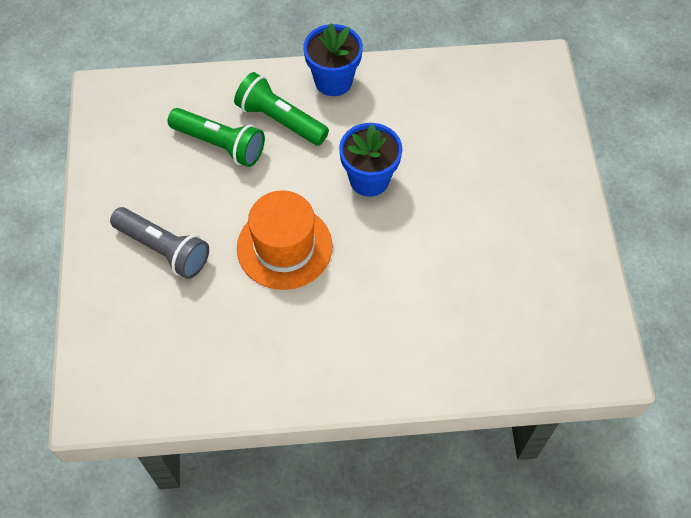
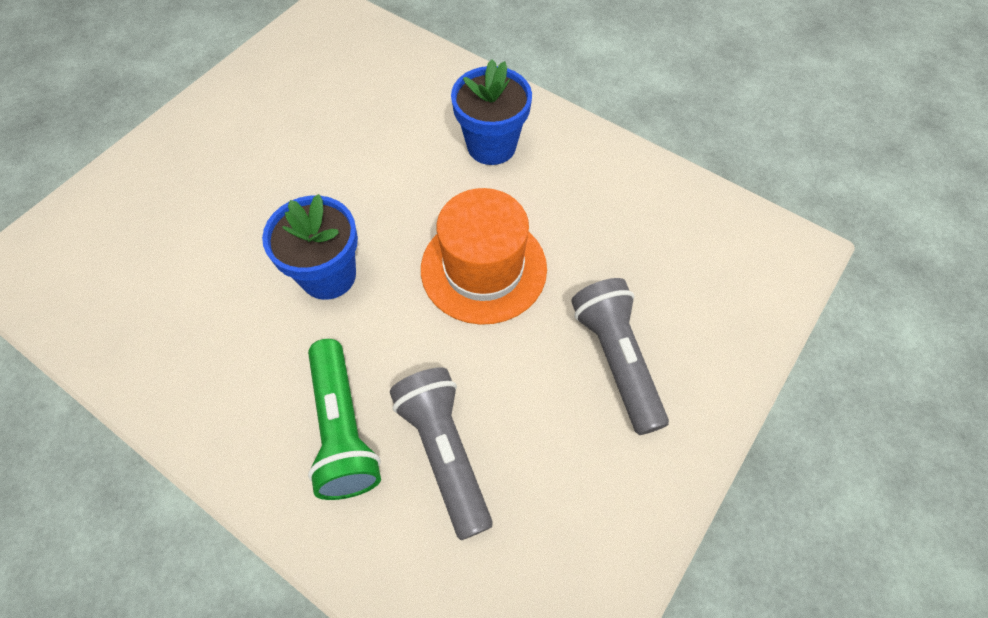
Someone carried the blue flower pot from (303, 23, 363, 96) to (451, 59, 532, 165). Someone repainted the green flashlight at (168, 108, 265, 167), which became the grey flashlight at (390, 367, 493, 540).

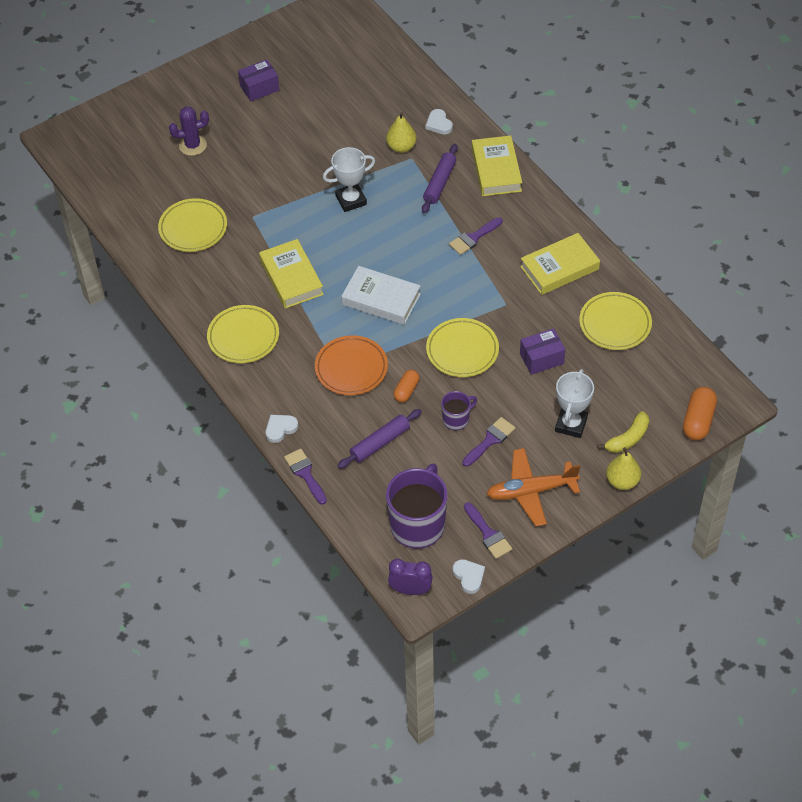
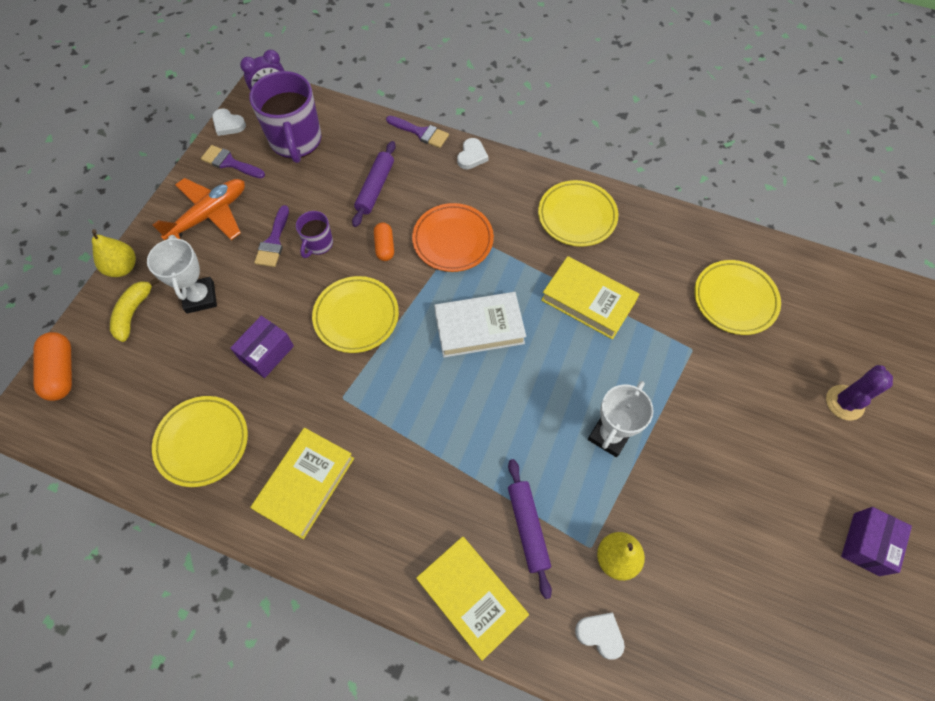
Someone took away the purple brush at (449, 217, 503, 255).

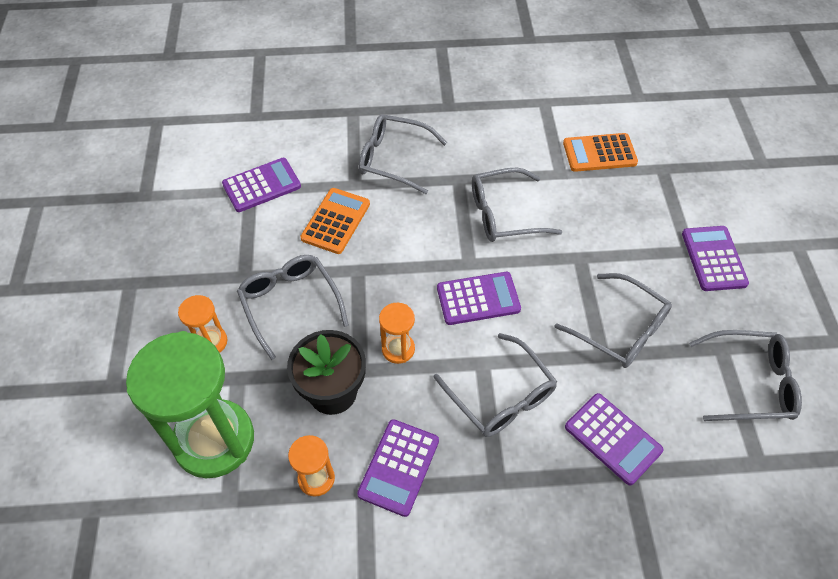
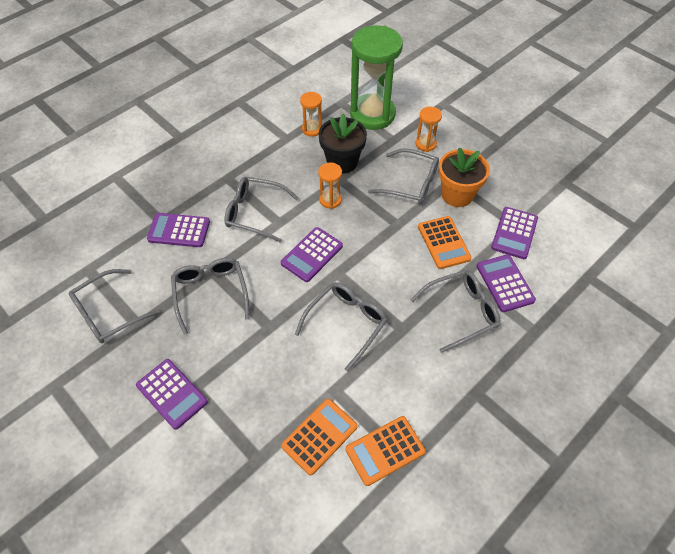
Someone put down the orange calculator at (346, 416, 426, 486). Someone put down the orange flower pot at (438, 147, 490, 207). Someone carried the purple calculator from (357, 419, 439, 517) to (477, 254, 536, 312). Someone rotated the grey glasses at (554, 273, 672, 368) by 75 degrees clockwise.

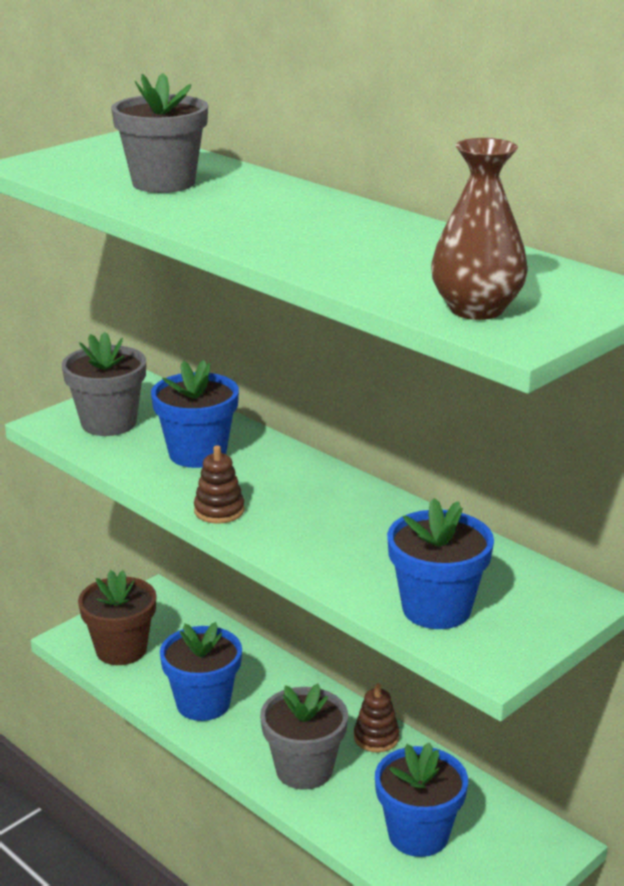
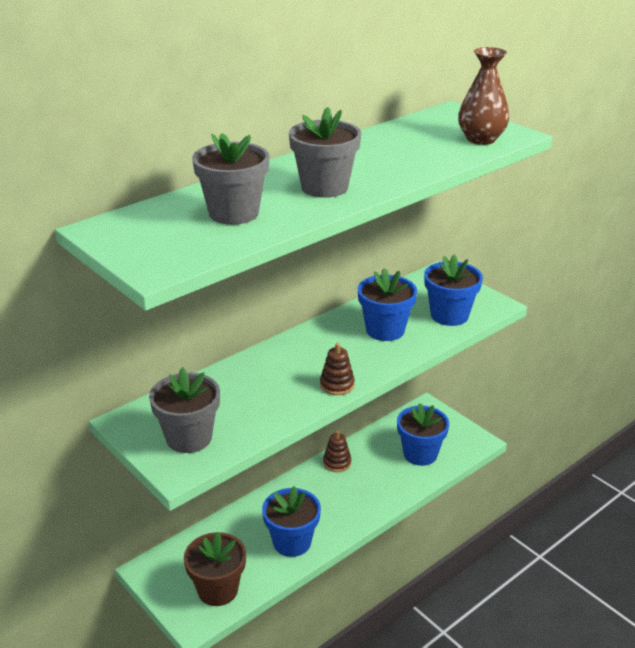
Someone carried the blue flower pot from (151, 360, 239, 468) to (358, 268, 417, 341). Someone carried the grey flower pot from (260, 684, 348, 790) to (289, 107, 361, 198).

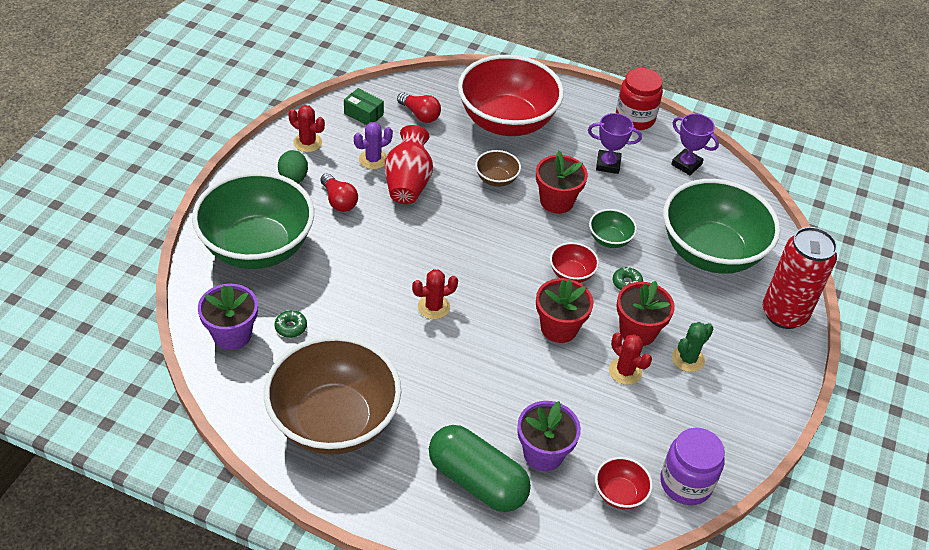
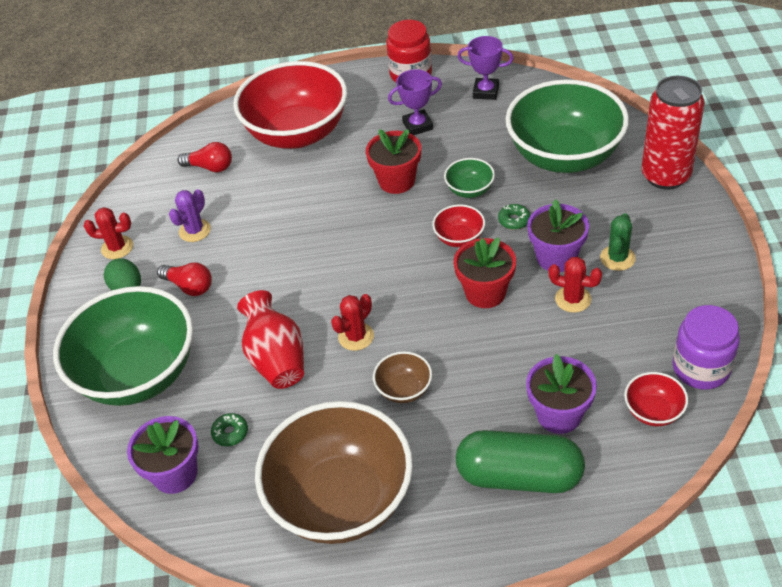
Someone took away the green box at (344, 88, 384, 125). Someone carried the red vase from (385, 125, 433, 204) to (237, 290, 304, 389). Someone carried the brown bowl from (475, 150, 521, 187) to (373, 351, 432, 403). Someone repainted the red flower pot at (617, 281, 675, 346), which became the purple flower pot at (527, 199, 589, 272).

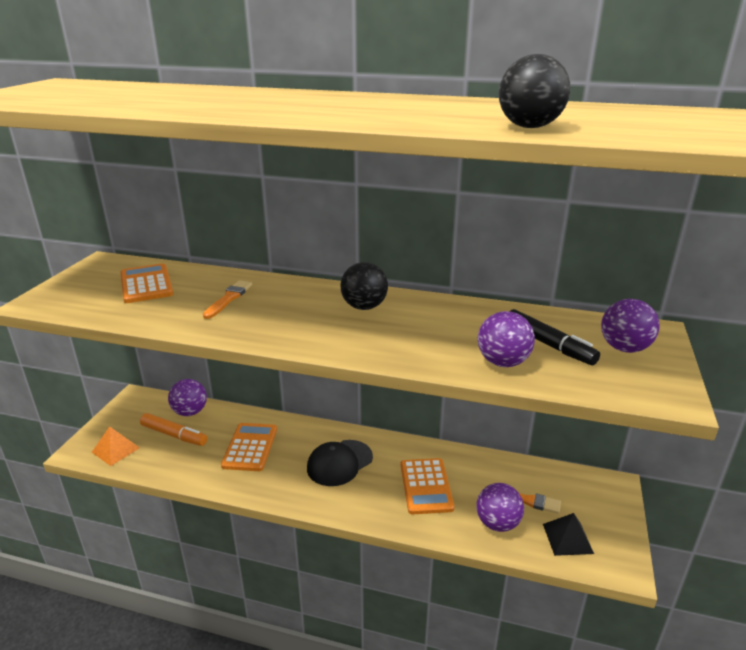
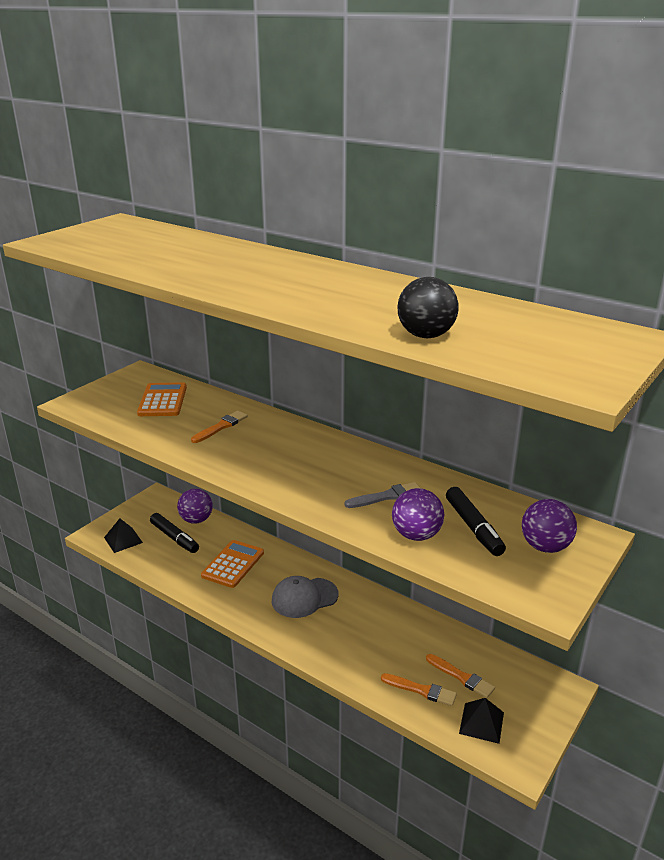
Someone took away the black ball at (340, 262, 388, 310). Someone took away the orange calculator at (401, 458, 455, 514). Someone put down the grey brush at (345, 482, 420, 508). Someone swapped the purple ball at (476, 483, 524, 532) for the orange brush at (381, 673, 457, 706). Someone repainted the orange pyramid at (92, 426, 140, 466), which became the black pyramid at (104, 518, 143, 553). Someone repainted the orange marker at (140, 413, 207, 446), which became the black marker at (150, 513, 199, 553). Someone repainted the black cap at (307, 440, 373, 486), which became the grey cap at (271, 576, 338, 618).

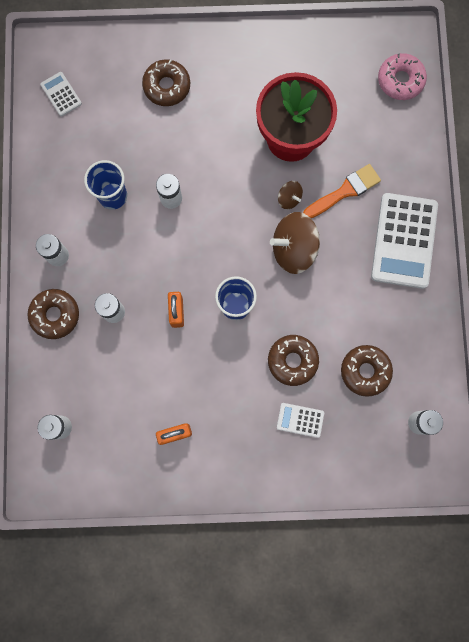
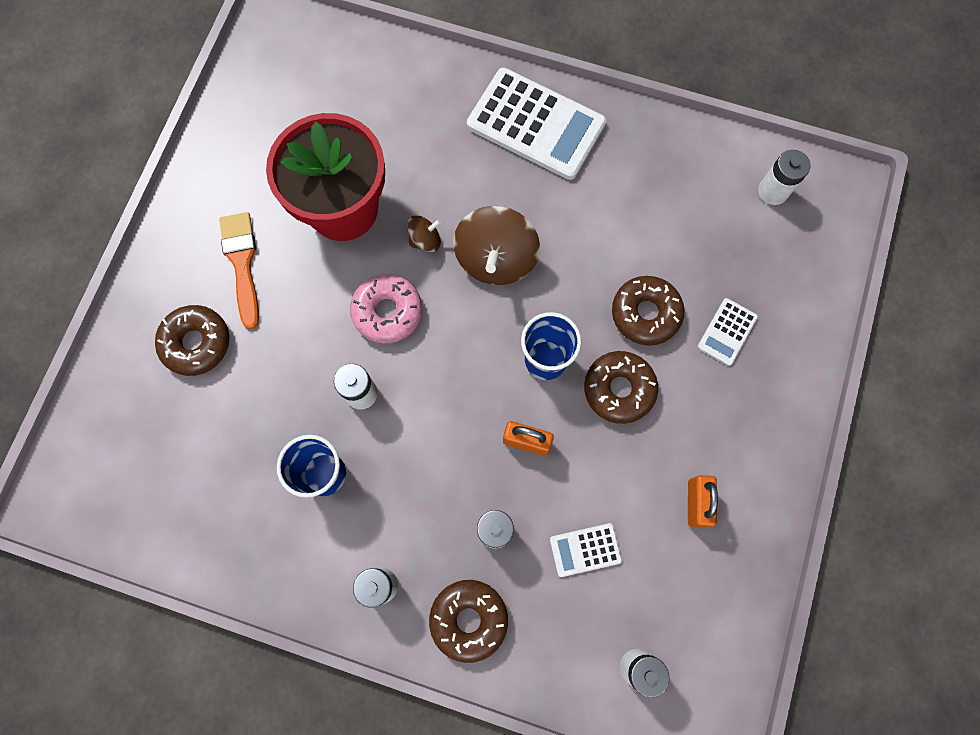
Someone carried the white calculator from (40, 72, 82, 116) to (550, 523, 622, 577). Someone carried the orange brush from (303, 164, 381, 218) to (219, 212, 259, 329). Someone carried the brown donut from (341, 345, 393, 397) to (584, 351, 658, 424). Someone carried the pink donut from (378, 53, 427, 100) to (350, 274, 422, 344).

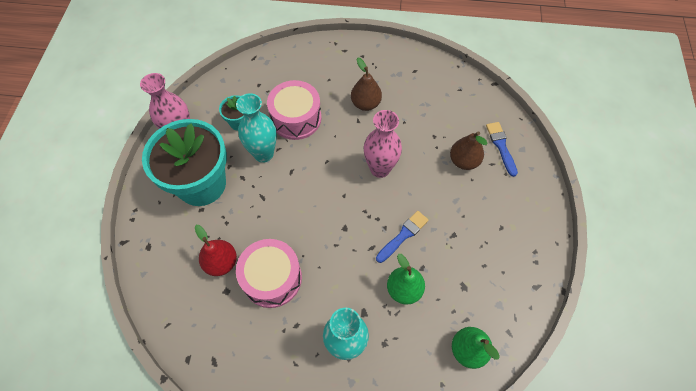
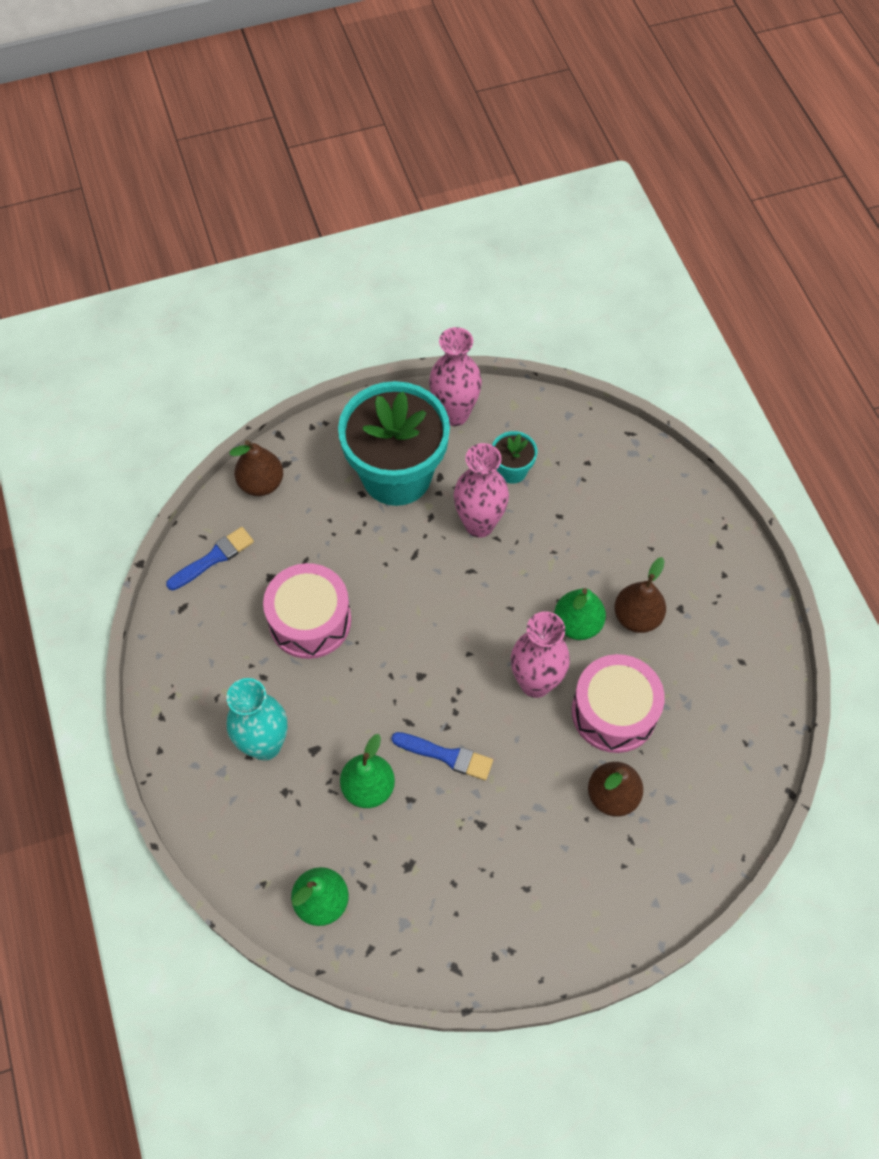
Someone took away the red pear at (195, 225, 237, 276). Someone put down the brown pear at (230, 440, 283, 496). Someone put down the green pear at (554, 588, 606, 640). Someone carried the pink drum from (267, 80, 321, 140) to (572, 654, 665, 753). Someone carried the blue brush from (486, 122, 518, 177) to (166, 527, 254, 590). Someone repainted the turquoise vase at (236, 93, 277, 163), which became the pink vase at (454, 443, 509, 538).

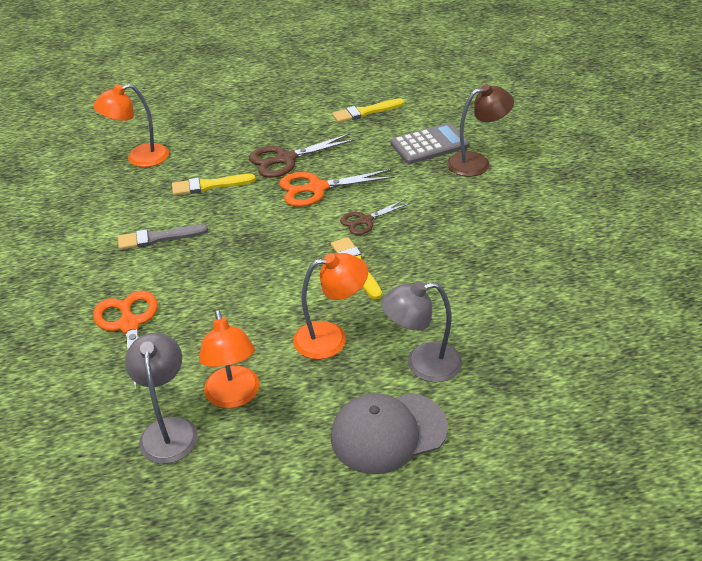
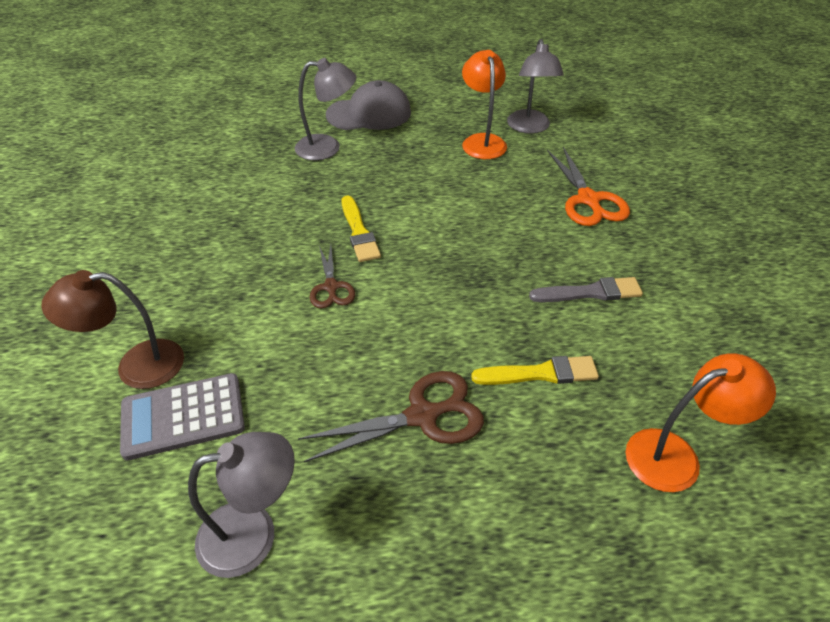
Someone took away the orange scissors at (279, 169, 395, 207). Someone took away the orange lamp at (293, 253, 368, 359). Someone swapped the yellow brush at (332, 98, 405, 123) for the grey lamp at (188, 432, 295, 578). Someone rotated the brown scissors at (340, 199, 410, 235) by 105 degrees clockwise.

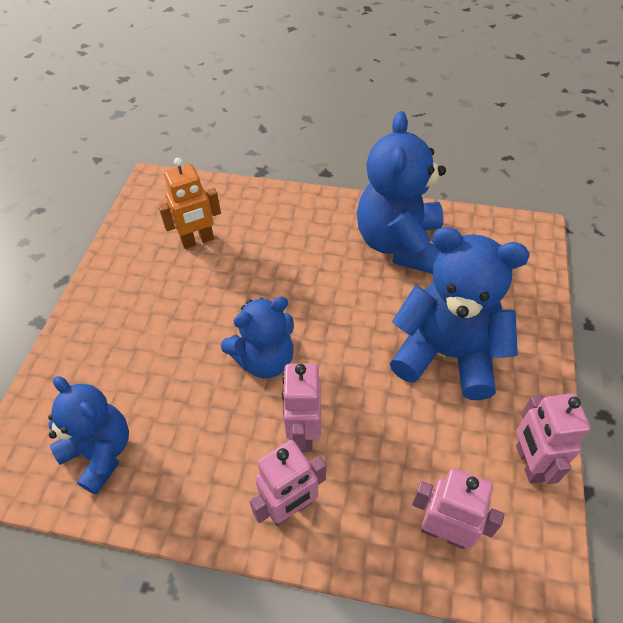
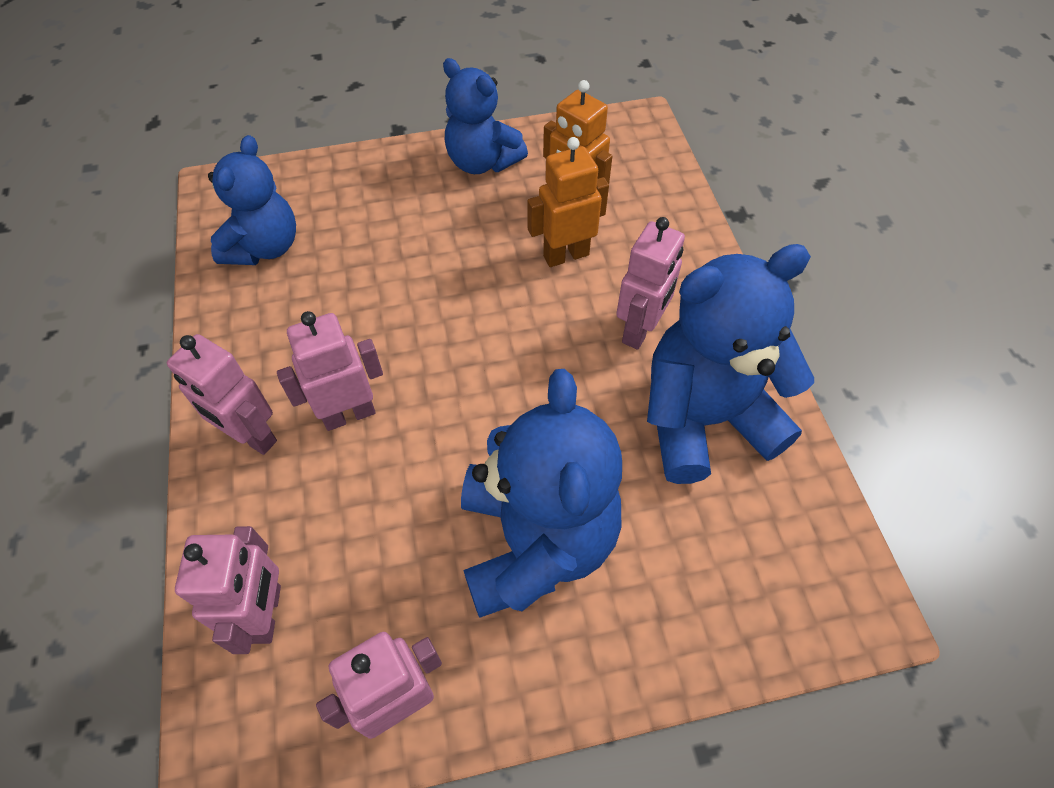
Someone put down the orange robot at (527, 137, 609, 267). Someone put down the pink robot at (616, 217, 685, 350). Someone carried the blue teddy bear from (221, 297, 294, 378) to (443, 58, 528, 174).

